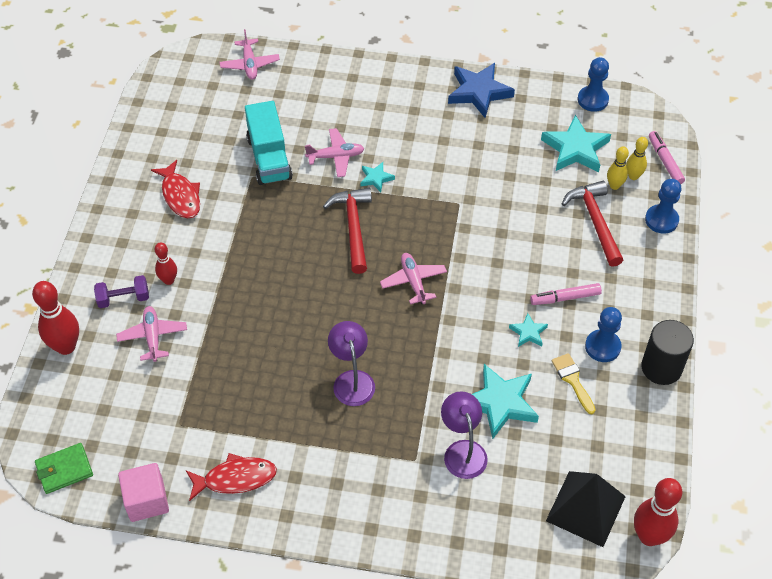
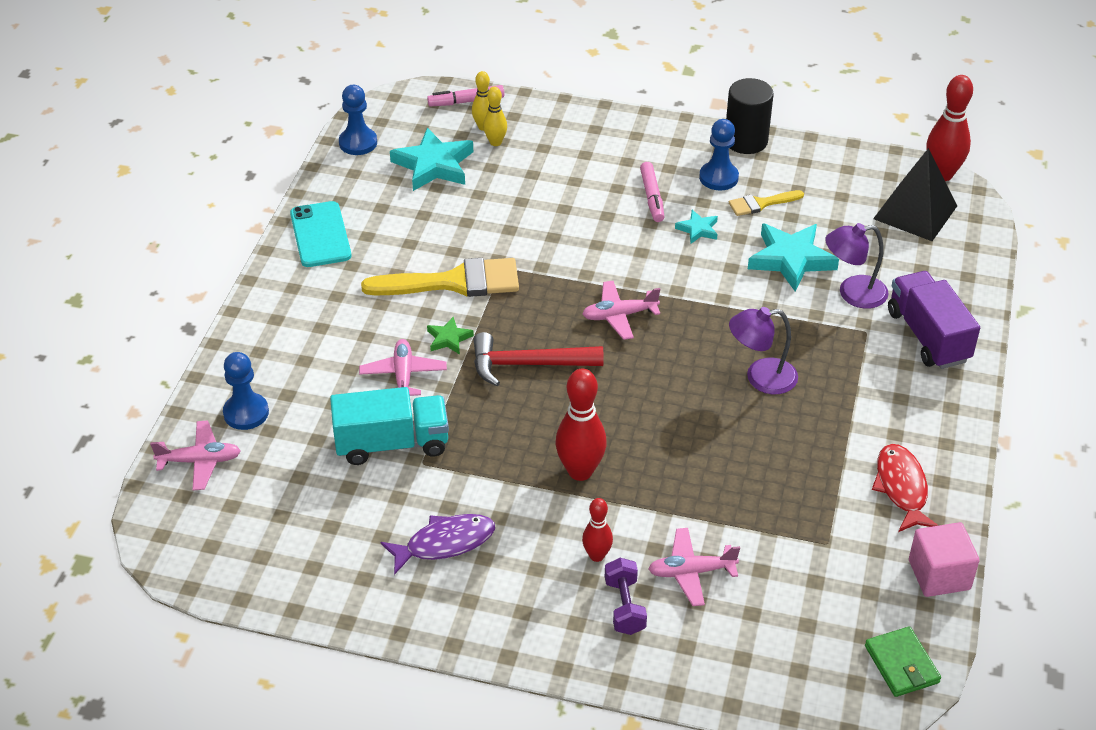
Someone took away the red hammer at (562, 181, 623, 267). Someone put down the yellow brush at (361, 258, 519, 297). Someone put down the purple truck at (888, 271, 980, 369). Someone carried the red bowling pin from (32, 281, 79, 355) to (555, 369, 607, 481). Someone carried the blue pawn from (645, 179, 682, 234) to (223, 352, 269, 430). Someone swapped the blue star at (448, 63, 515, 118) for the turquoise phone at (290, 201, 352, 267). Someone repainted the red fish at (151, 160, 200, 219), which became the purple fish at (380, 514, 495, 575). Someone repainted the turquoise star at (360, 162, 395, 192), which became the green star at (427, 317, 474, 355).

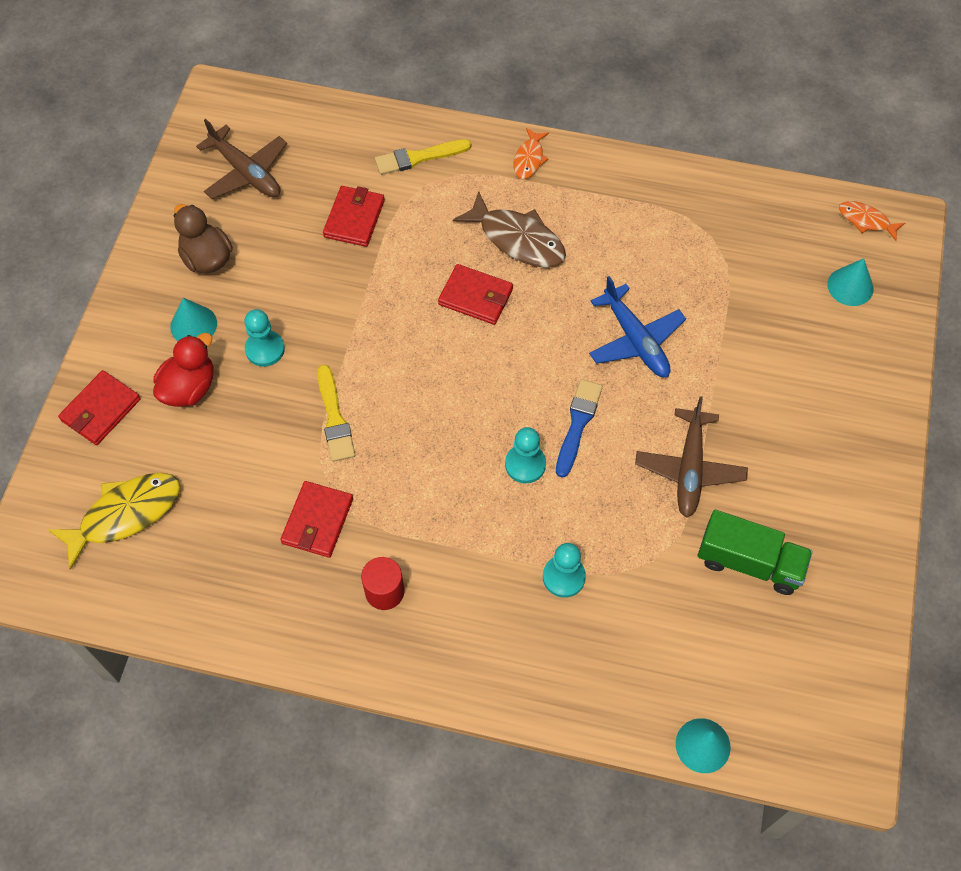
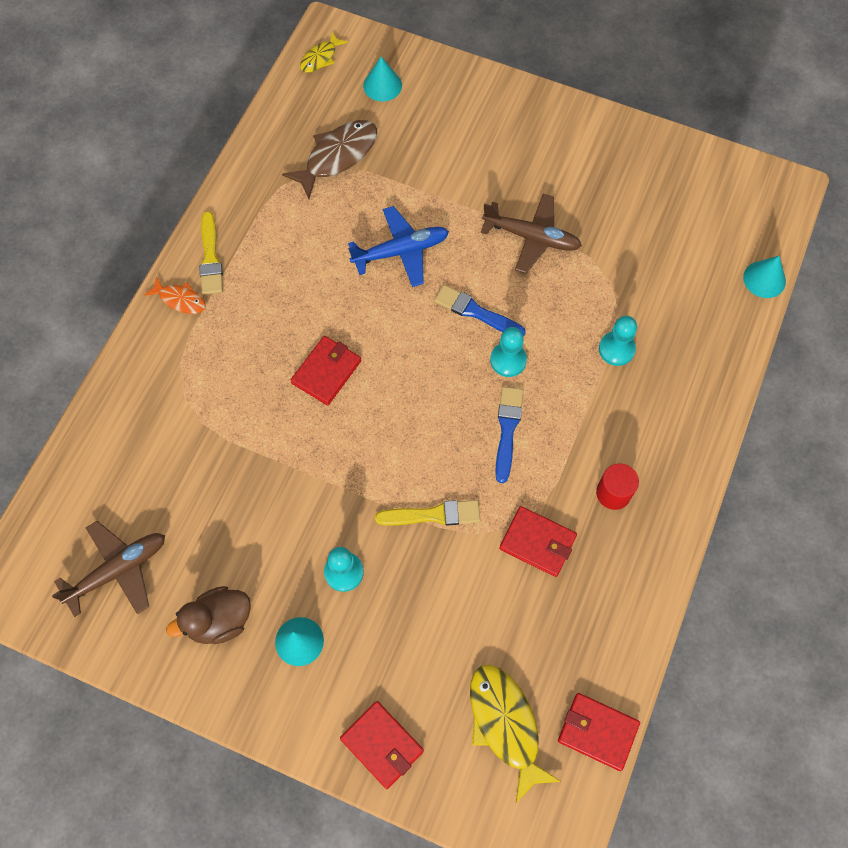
Someone took away the red duck at (153, 333, 214, 407). Someone took away the green truck at (698, 510, 813, 595). Someone put down the blue brush at (495, 387, 524, 483). Someone carried the red wallet from (323, 186, 385, 247) to (558, 693, 640, 771). Someone carried the yellow brush from (375, 139, 471, 175) to (199, 211, 223, 295). Someone carried the brown fish from (453, 191, 566, 268) to (282, 120, 377, 199). Someone repainted the orange fish at (839, 201, 905, 241), which became the yellow fish at (300, 32, 348, 73).

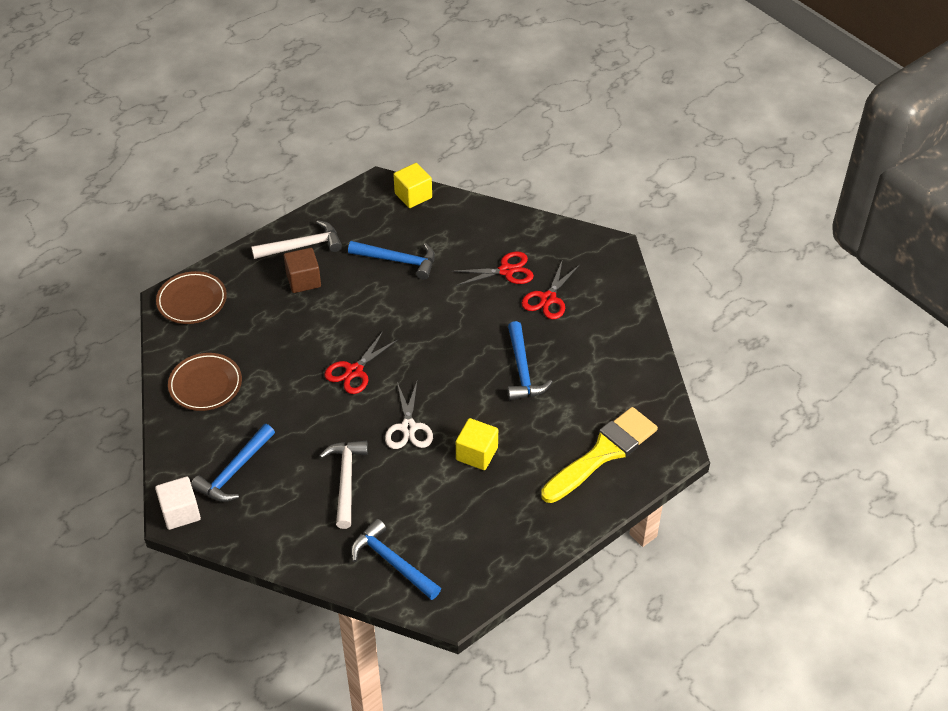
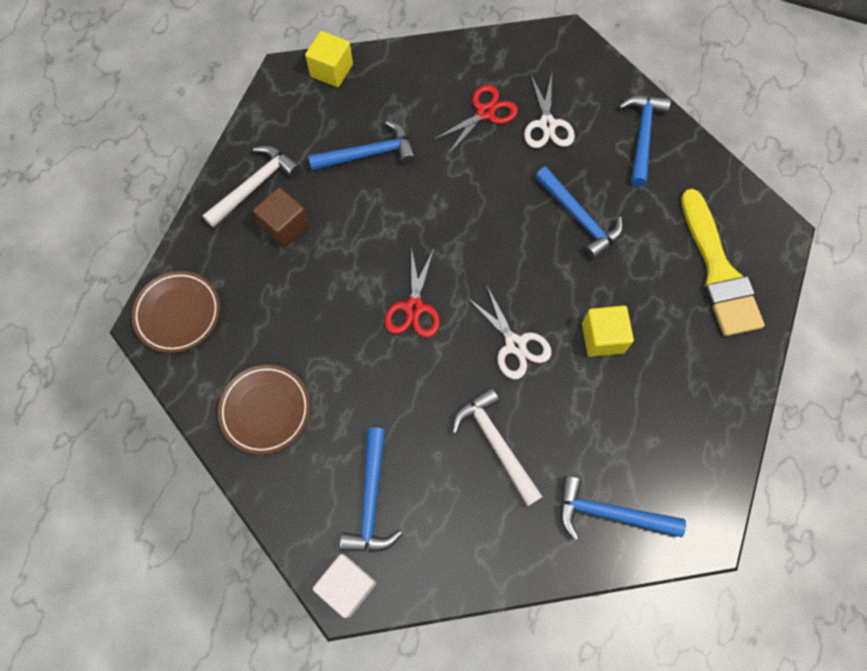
Someone put down the blue hammer at (619, 96, 671, 187). Someone repainted the red scissors at (522, 261, 580, 319), which became the white scissors at (524, 74, 575, 148). Someone rotated the yellow brush at (541, 407, 658, 503) by 150 degrees clockwise.

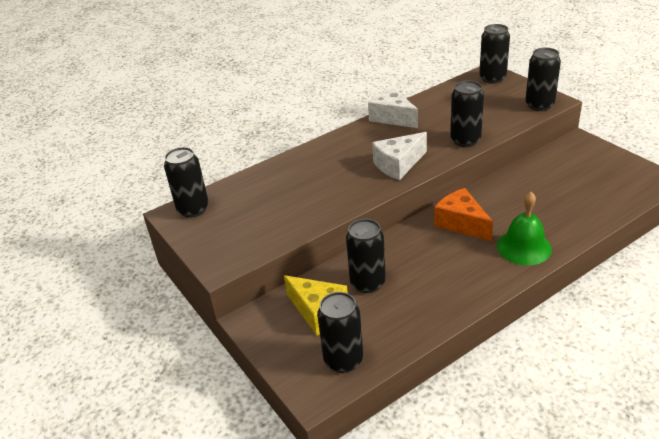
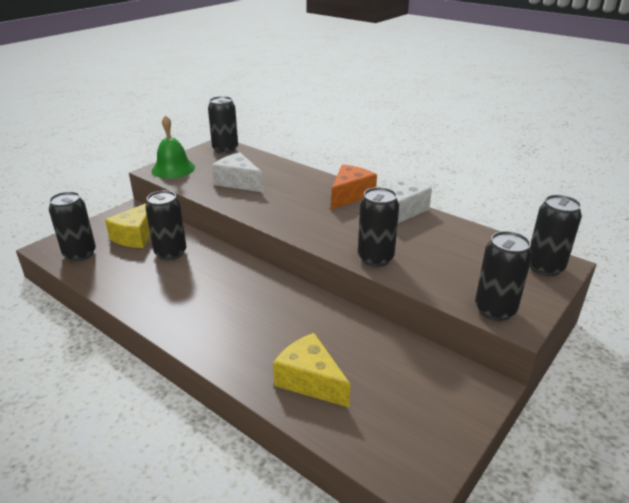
Someone put down the yellow cheese at (273, 333, 350, 407). Someone carried the white cheese from (372, 132, 427, 180) to (212, 153, 263, 192). Someone carried the orange cheese from (434, 188, 493, 241) to (331, 164, 377, 210). Someone carried the green bell from (497, 192, 552, 265) to (152, 115, 195, 178).

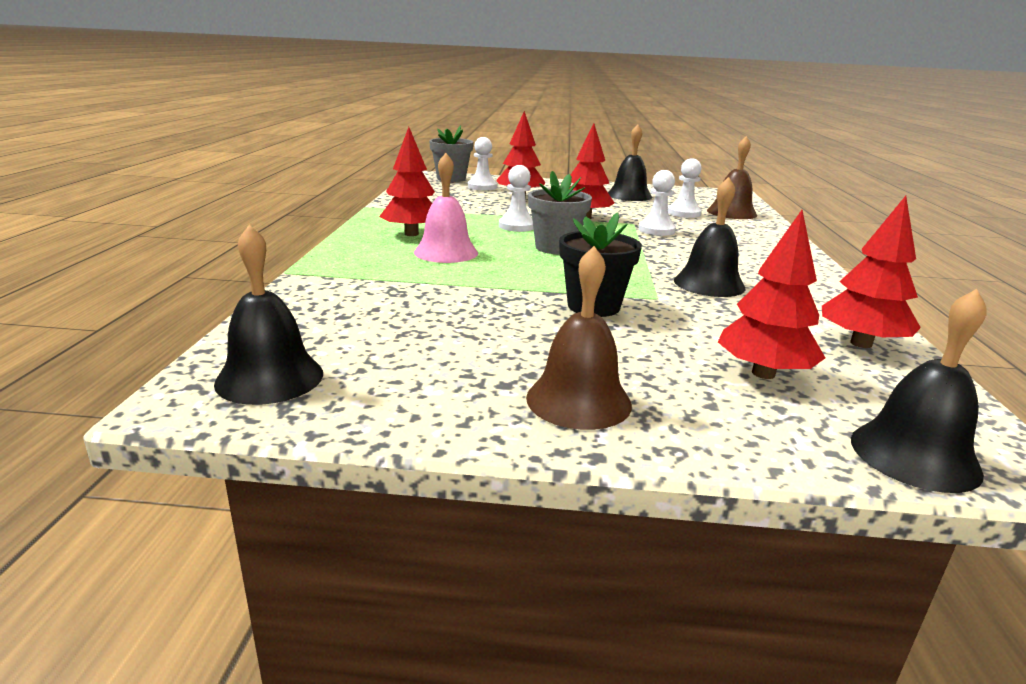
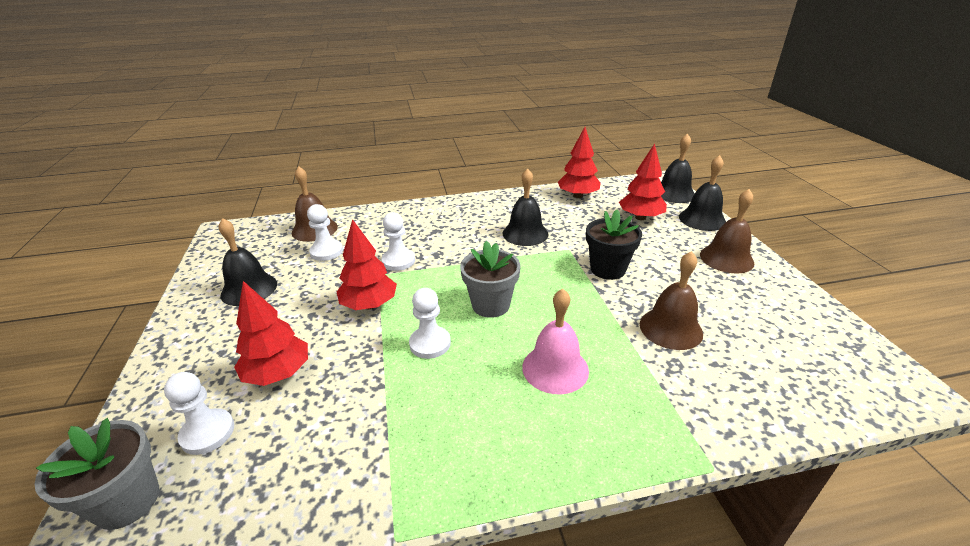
Someone took away the red tree at (379, 127, 435, 236). Someone put down the brown bell at (640, 251, 703, 350). Someone carried the black bell from (214, 225, 323, 405) to (679, 155, 726, 231).

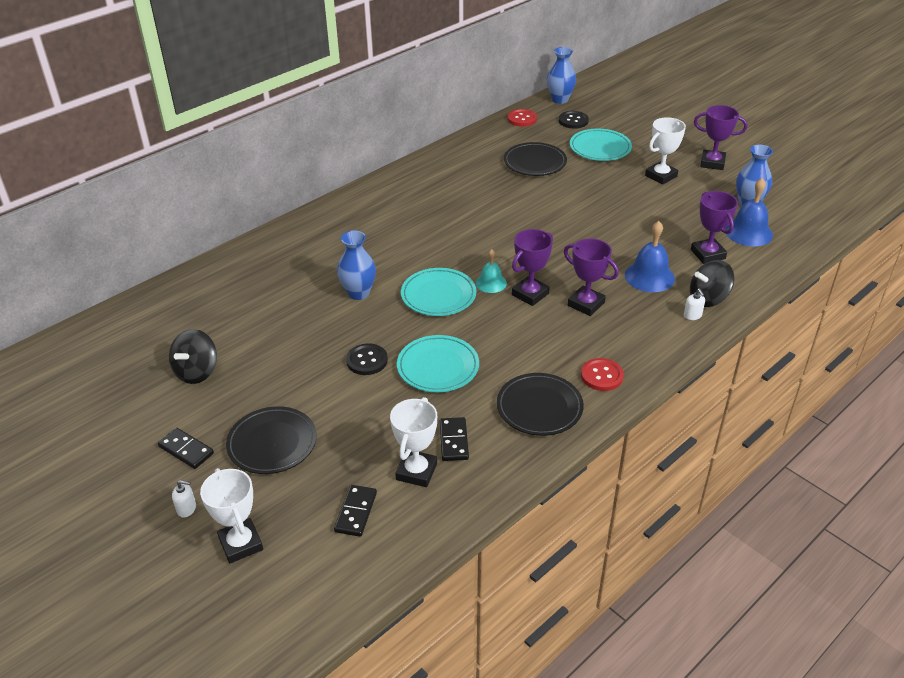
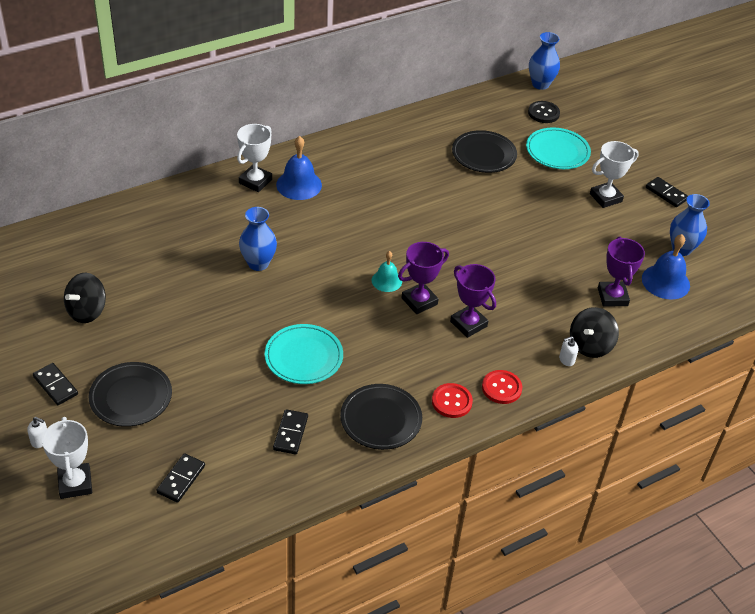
Someone took away the black button at (346, 344, 388, 375). Someone took away the turquoise plate at (401, 268, 476, 316). Someone carried the white trophy from (390, 397, 437, 487) to (237, 124, 272, 192). Someone carried the red button from (507, 109, 537, 127) to (482, 370, 522, 404). Someone carried the blue bell from (625, 221, 675, 292) to (276, 136, 322, 200). Someone swapped the purple trophy at (694, 105, 747, 170) for the black domino at (646, 177, 688, 207). Someone rotated the white soap dispenser at (684, 289, 705, 320) by 75 degrees clockwise. Someone rotated the black spinning top at (690, 260, 735, 307) by 45 degrees counterclockwise.

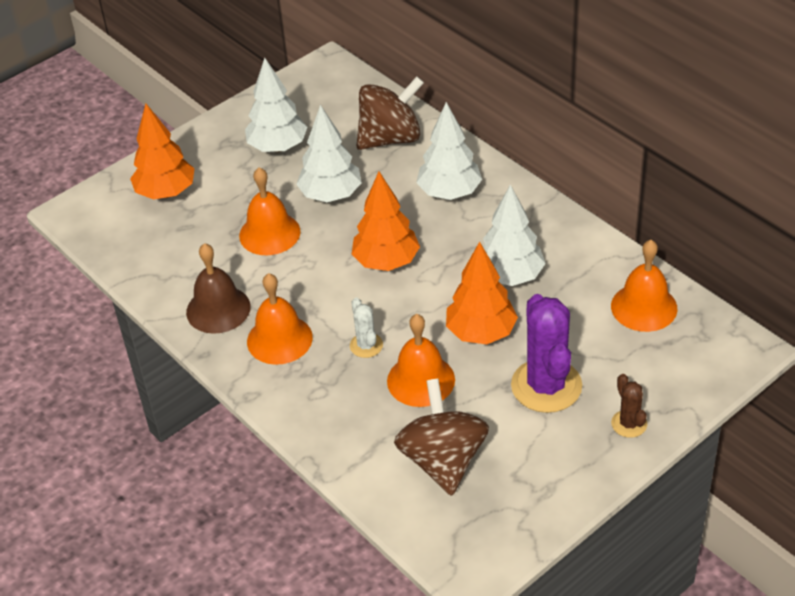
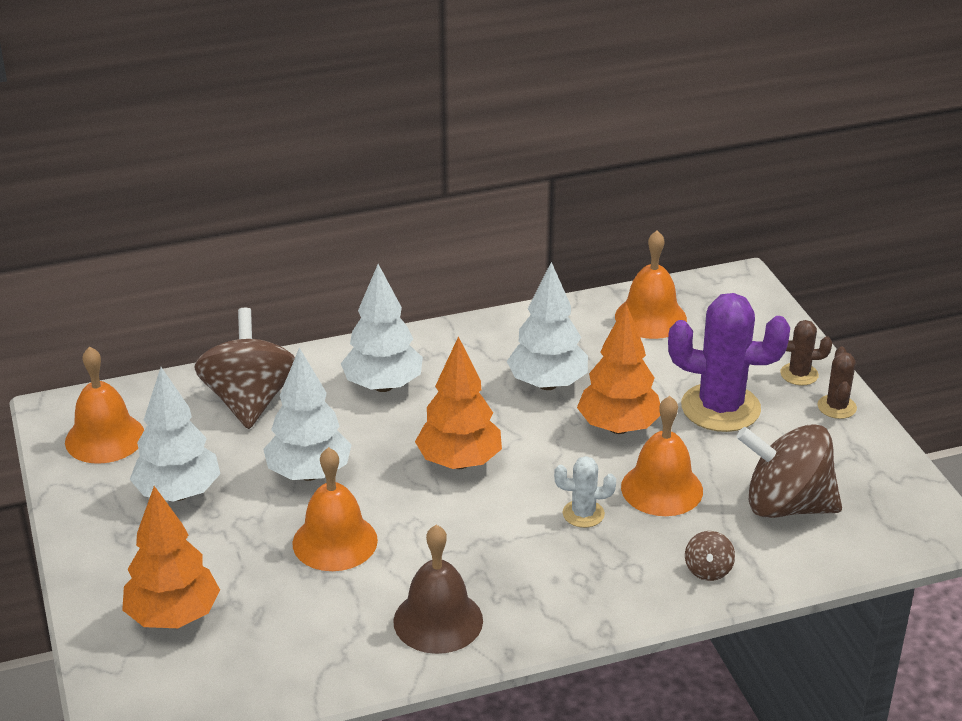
Someone put down the brown spinning top at (685, 531, 735, 581). Someone put down the brown cactus at (818, 347, 857, 419). Someone carried the orange bell from (247, 273, 313, 365) to (65, 346, 144, 464).

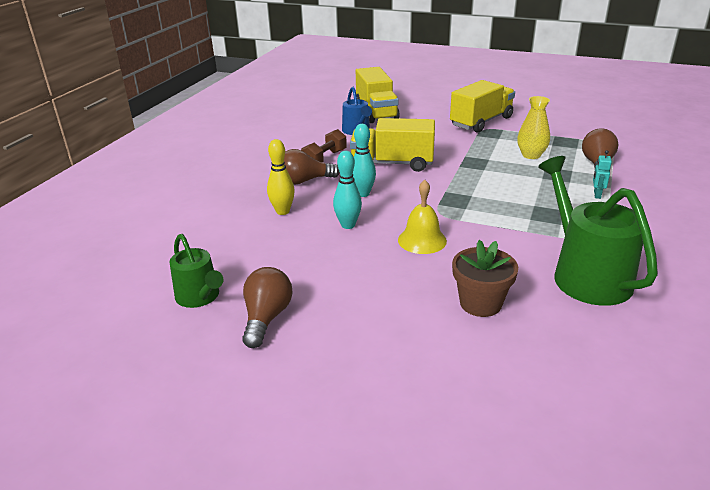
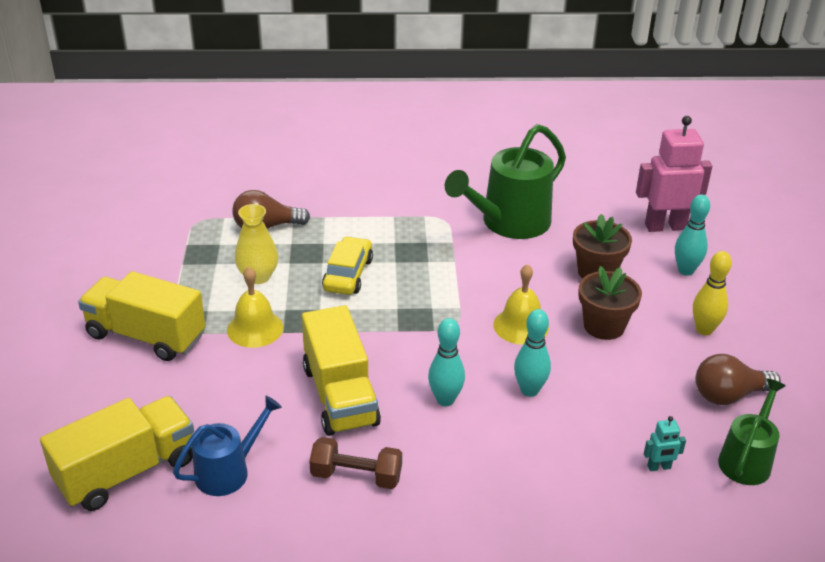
Someone took away the brown light bulb at (284, 149, 340, 185). Someone put down the yellow bell at (227, 267, 283, 348). Someone put down the yellow car at (322, 236, 373, 295). Someone put down the brown flower pot at (578, 266, 642, 340). Someone put down the pink robot at (636, 116, 712, 232). Someone put down the turquoise bowling pin at (675, 194, 710, 276). Someone carried the yellow bowling pin from (267, 139, 295, 215) to (693, 251, 732, 335). Someone carried the turquoise robot from (593, 150, 612, 199) to (644, 416, 686, 471).

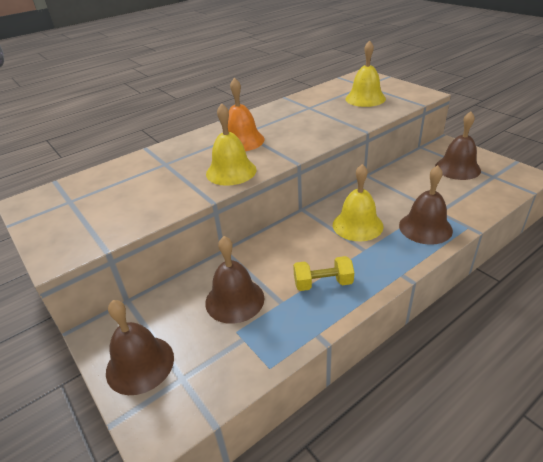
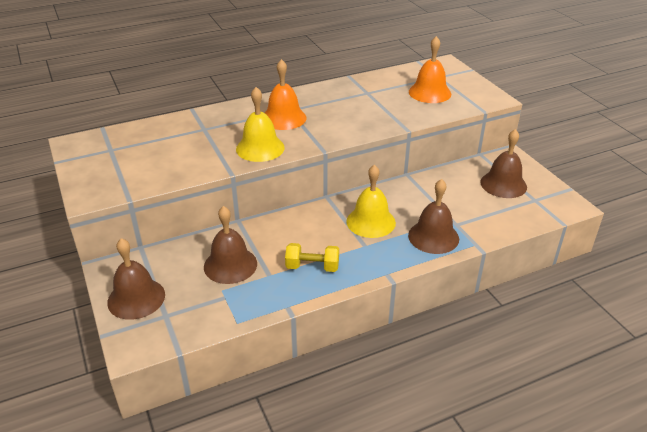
Someone repainted the yellow bell at (345, 40, 386, 107), which became the orange bell at (409, 36, 451, 103).

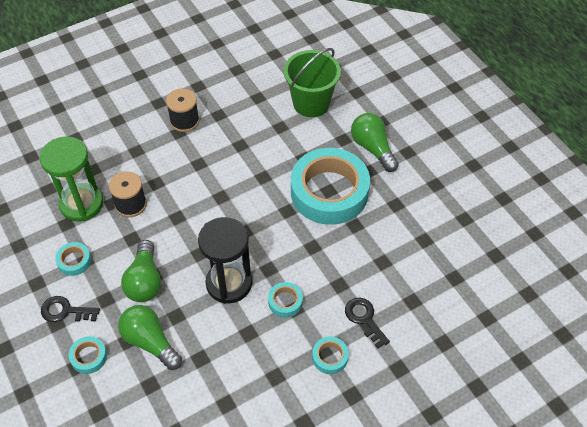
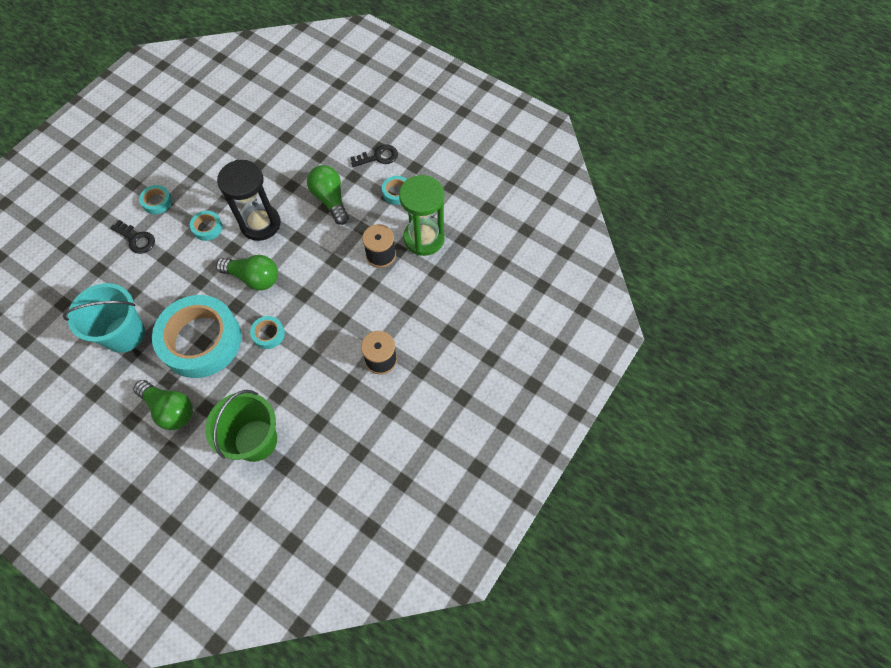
Someone put down the turquoise bucket at (63, 283, 145, 353). Someone carried the turquoise tape from (69, 336, 107, 374) to (250, 316, 285, 349). Someone carried the green light bulb from (118, 305, 182, 370) to (216, 255, 278, 291).

